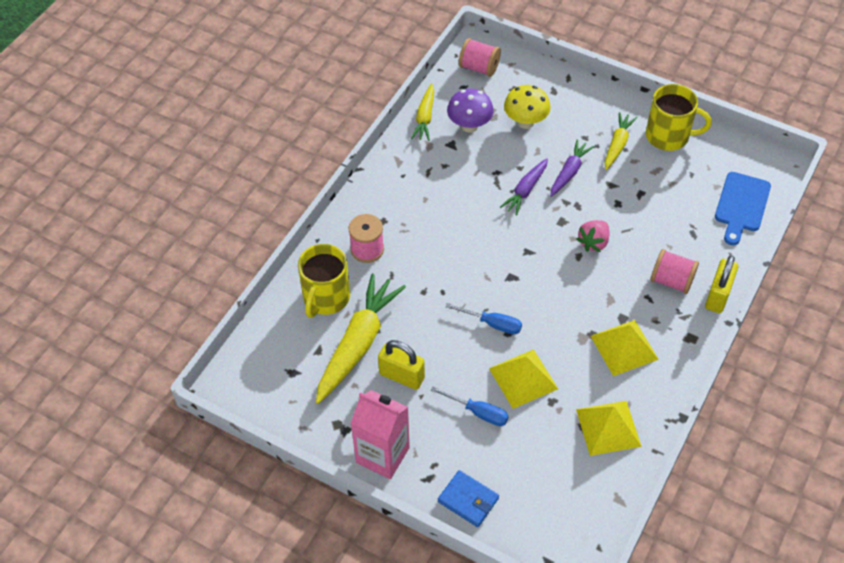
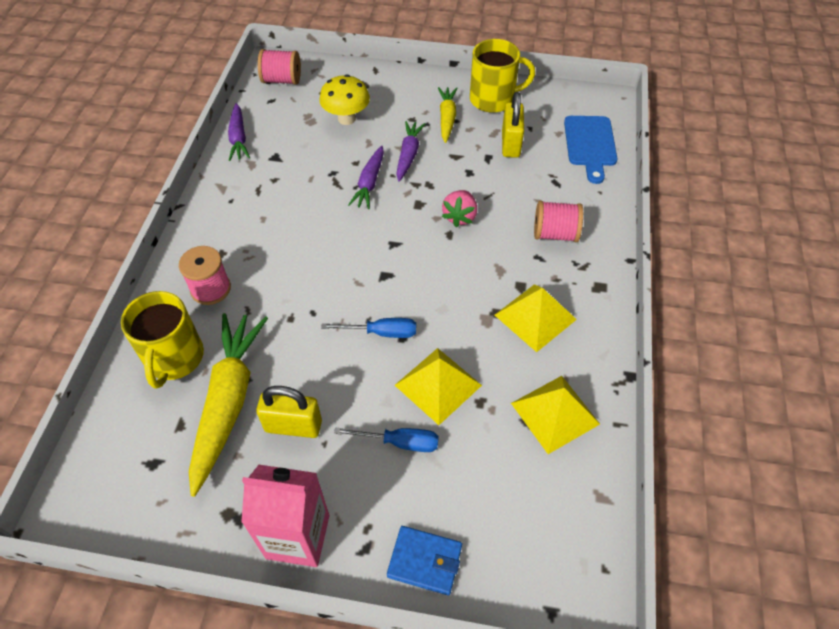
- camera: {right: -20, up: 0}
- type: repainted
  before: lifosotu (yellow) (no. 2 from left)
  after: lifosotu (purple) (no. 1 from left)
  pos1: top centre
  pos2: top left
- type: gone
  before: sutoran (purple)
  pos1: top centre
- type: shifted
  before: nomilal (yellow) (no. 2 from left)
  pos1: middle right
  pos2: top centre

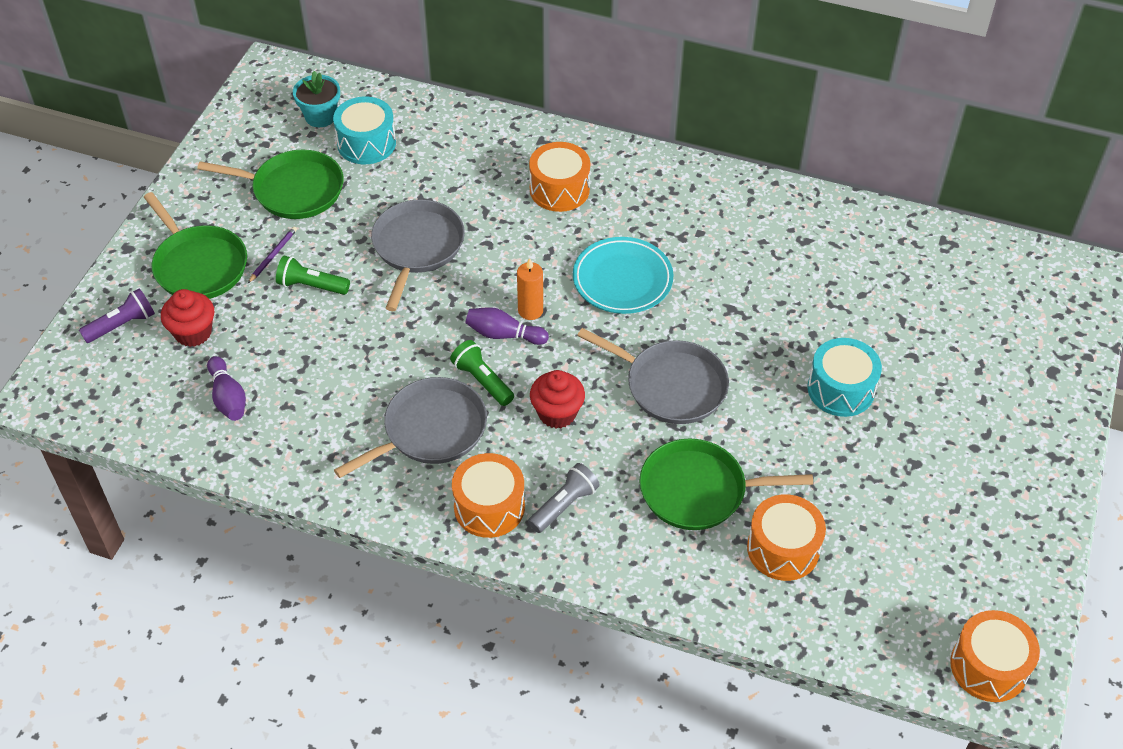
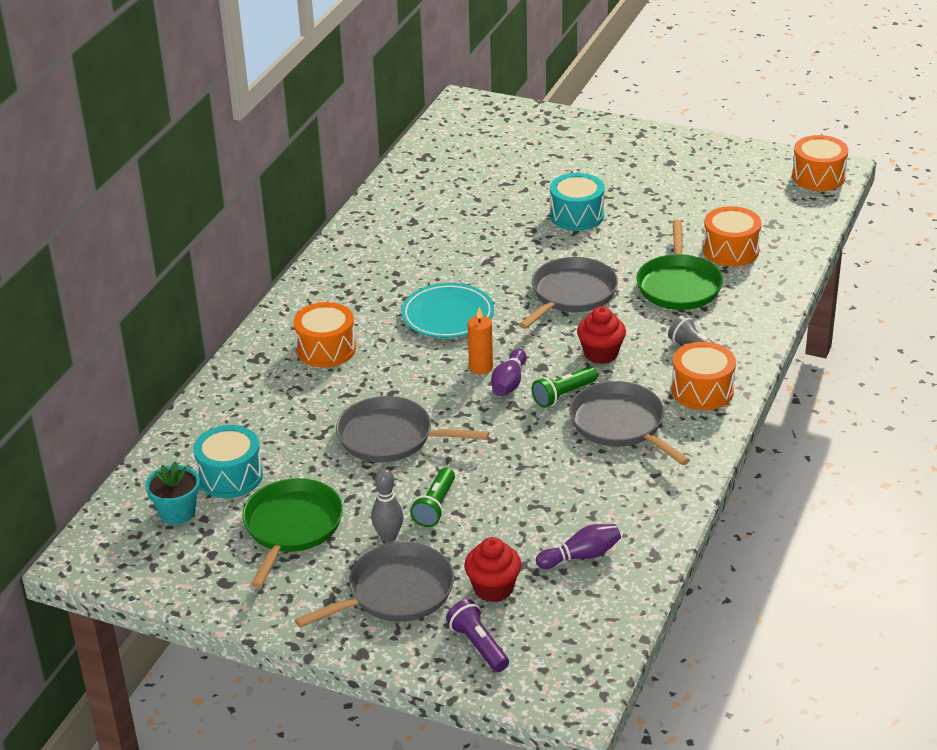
- camera: {right: -85, up: -15}
- type: repainted
  before: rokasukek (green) (no. 1 from left)
  after: rokasukek (grey) (no. 1 from left)
  pos1: top left
  pos2: bottom centre
- type: swapped
  before: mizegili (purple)
  after: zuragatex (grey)
  pos1: middle left
  pos2: bottom centre

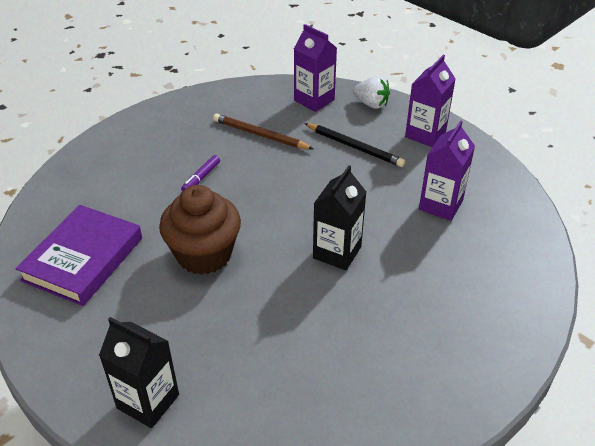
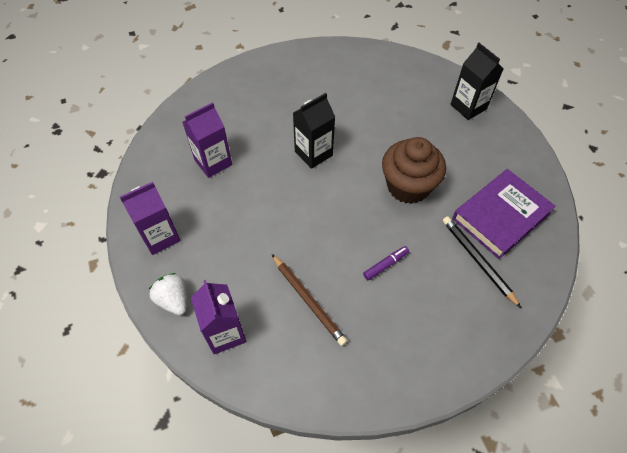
- camera: {right: -155, up: 15}
- type: shifted
  before: mizegili (black)
  pos1: top centre
  pos2: middle right

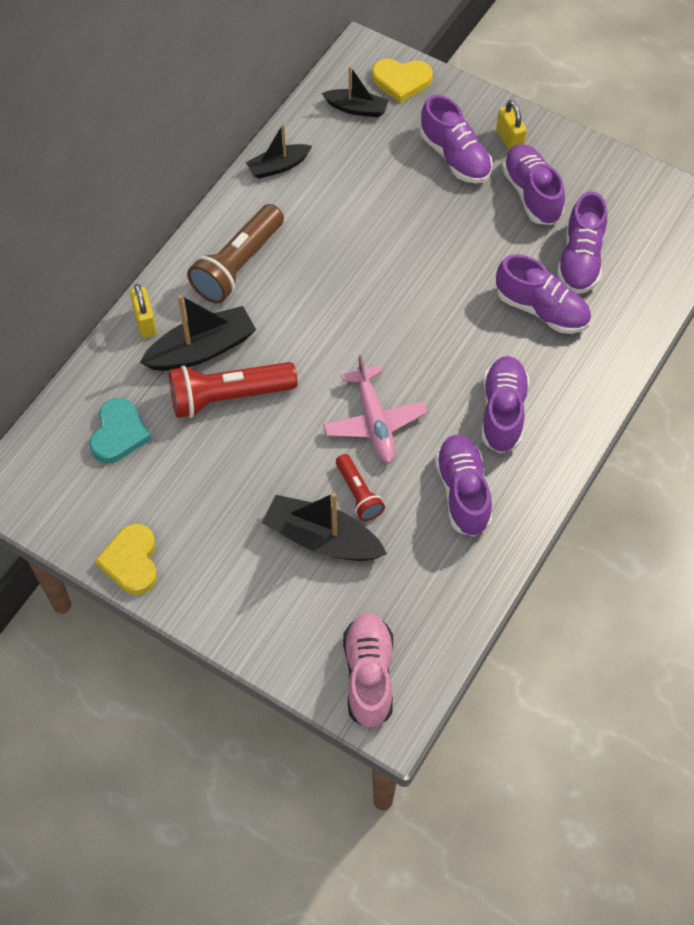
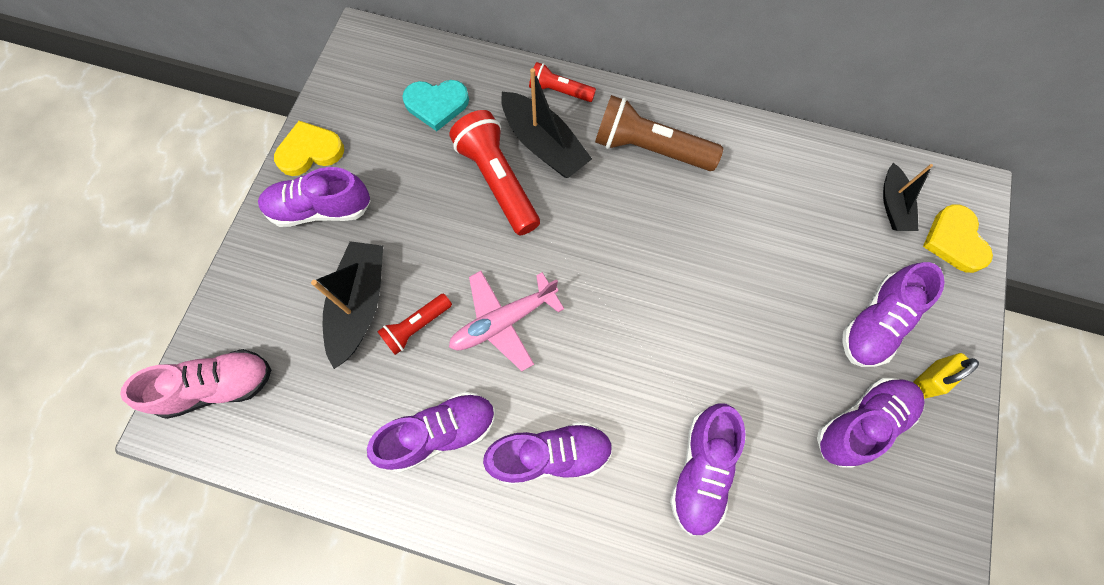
- camera: {right: 75, up: 10}
- type: swapped
  before: nomilal (yellow) (no. 1 from left)
  after: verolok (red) (no. 3 from left)
  pos1: middle left
  pos2: top centre
- type: gone
  before: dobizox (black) (no. 2 from left)
  pos1: top centre
- type: shifted
  before: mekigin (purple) (no. 6 from left in the first image)
  after: mekigin (purple) (no. 1 from left)
  pos1: top right
  pos2: middle left

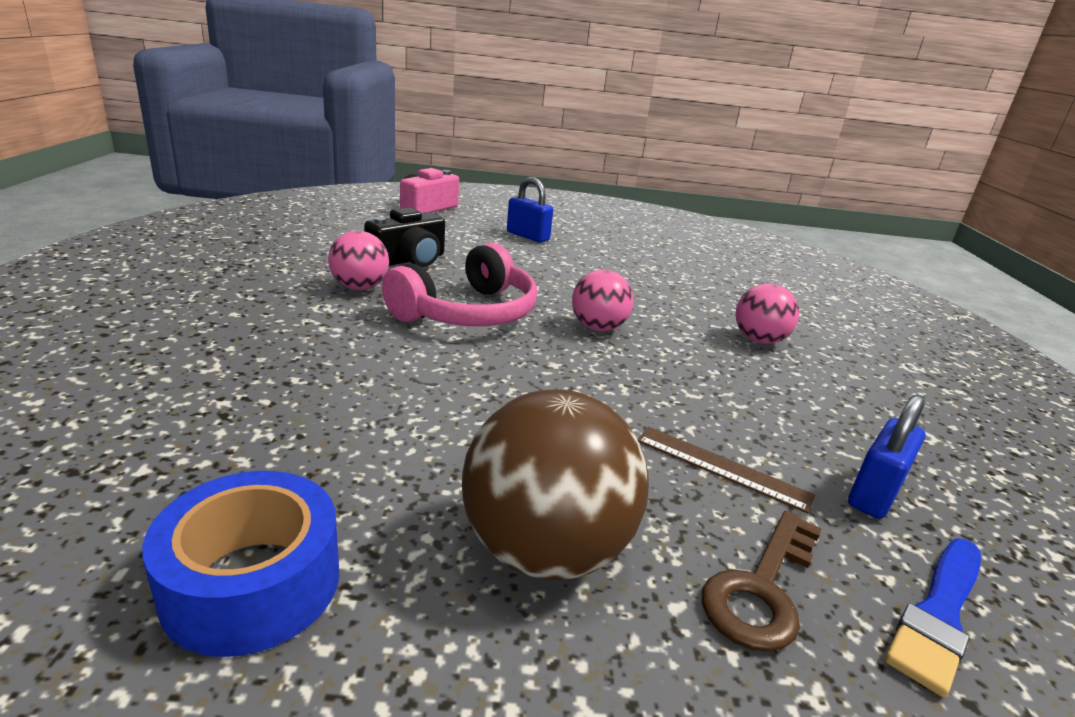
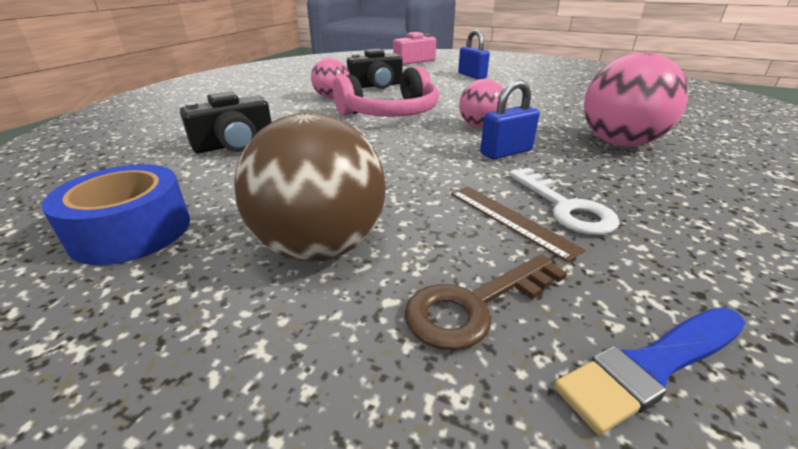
- camera: {right: 25, up: 5}
- type: scaled
  before: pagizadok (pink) (no. 3 from left)
  pos1: middle right
  pos2: top right
  scale: 1.68
- type: shifted
  before: nomilal (blue) (no. 2 from left)
  pos1: middle right
  pos2: top centre
- type: new
  after: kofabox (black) (no. 1 from left)
  pos2: top left
- type: new
  after: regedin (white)
  pos2: middle right

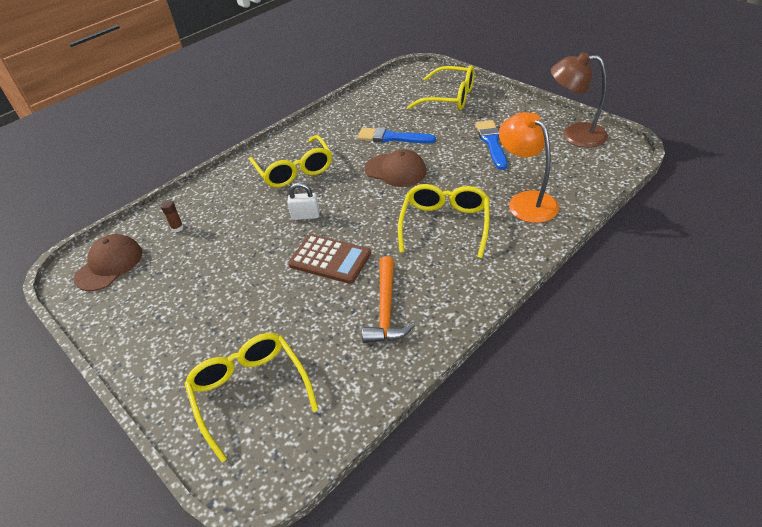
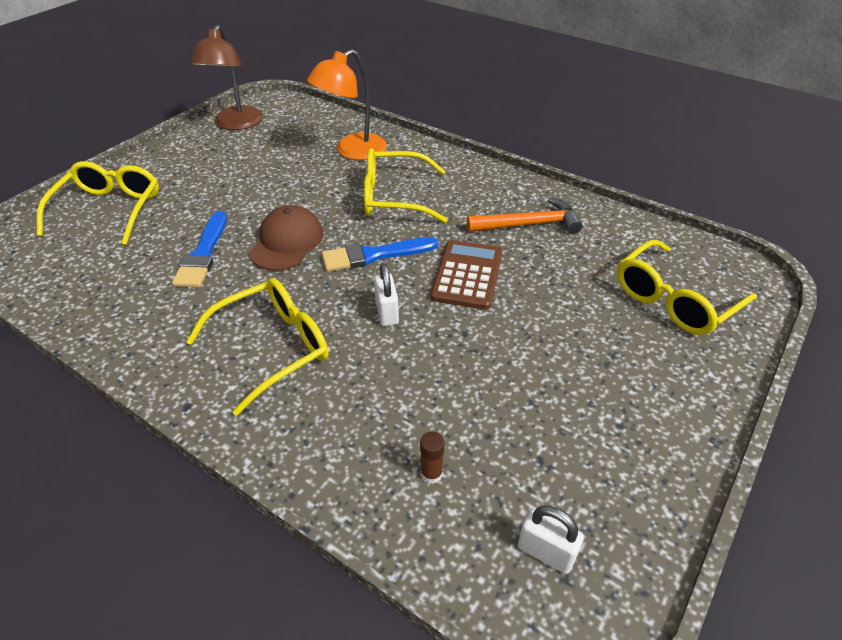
- camera: {right: -105, up: 0}
- type: swapped
  before: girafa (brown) (no. 1 from left)
  after: nomilal (white) (no. 2 from left)
  pos1: middle left
  pos2: bottom centre
- type: shifted
  before: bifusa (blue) (no. 2 from left)
  pos1: top centre
  pos2: centre

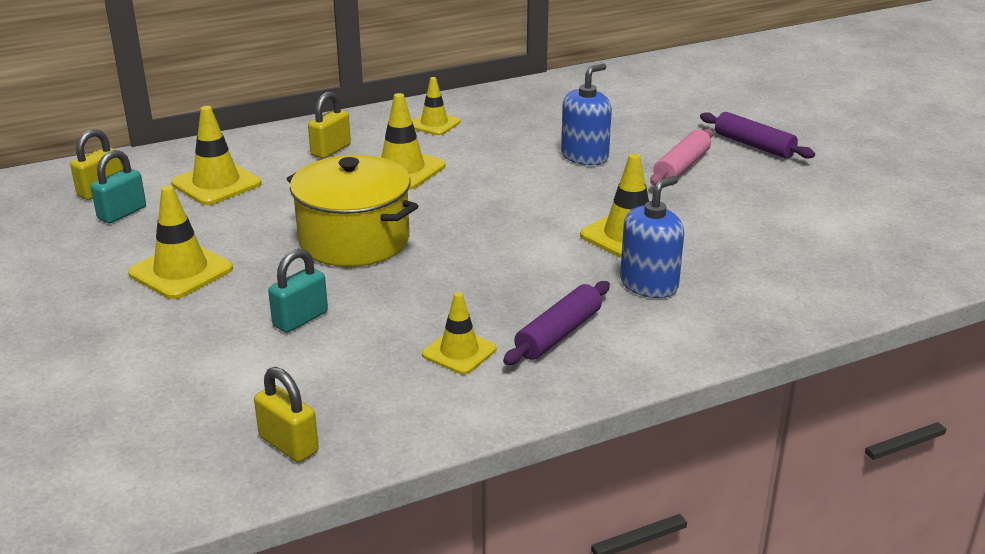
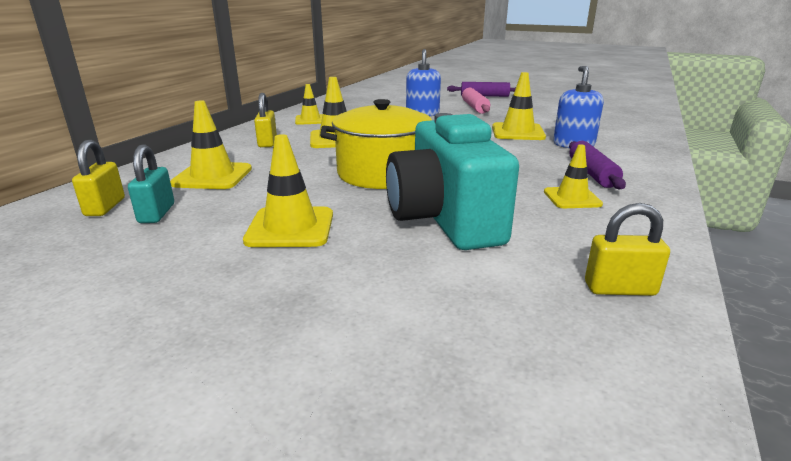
- camera: {right: -40, up: -5}
- type: swapped
  before: nomilal (turquoise) (no. 2 from left)
  after: kofabox (turquoise)
  pos1: middle left
  pos2: centre

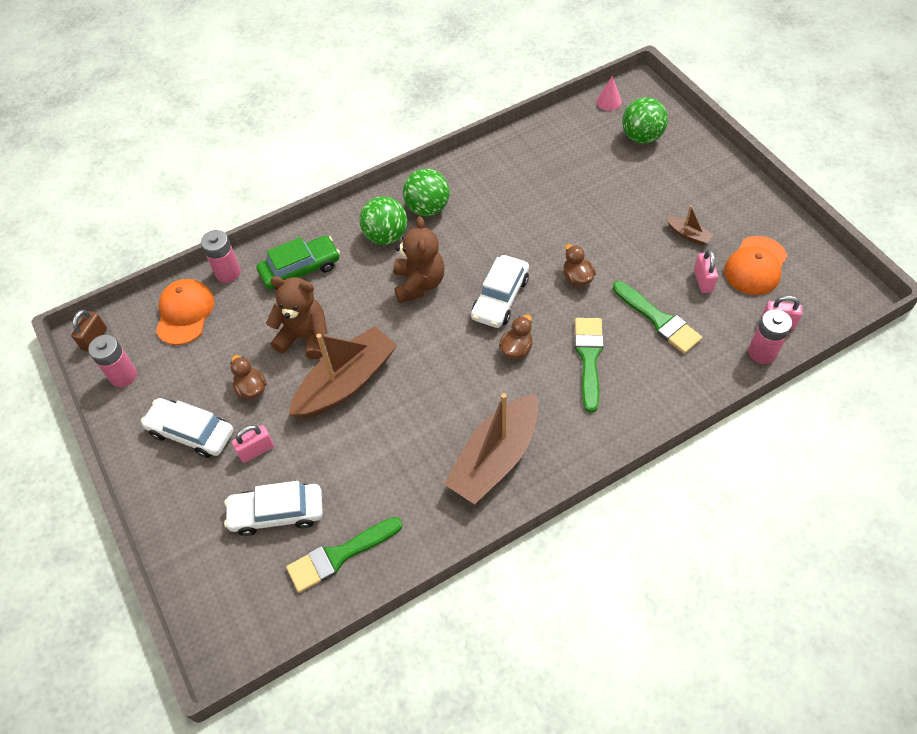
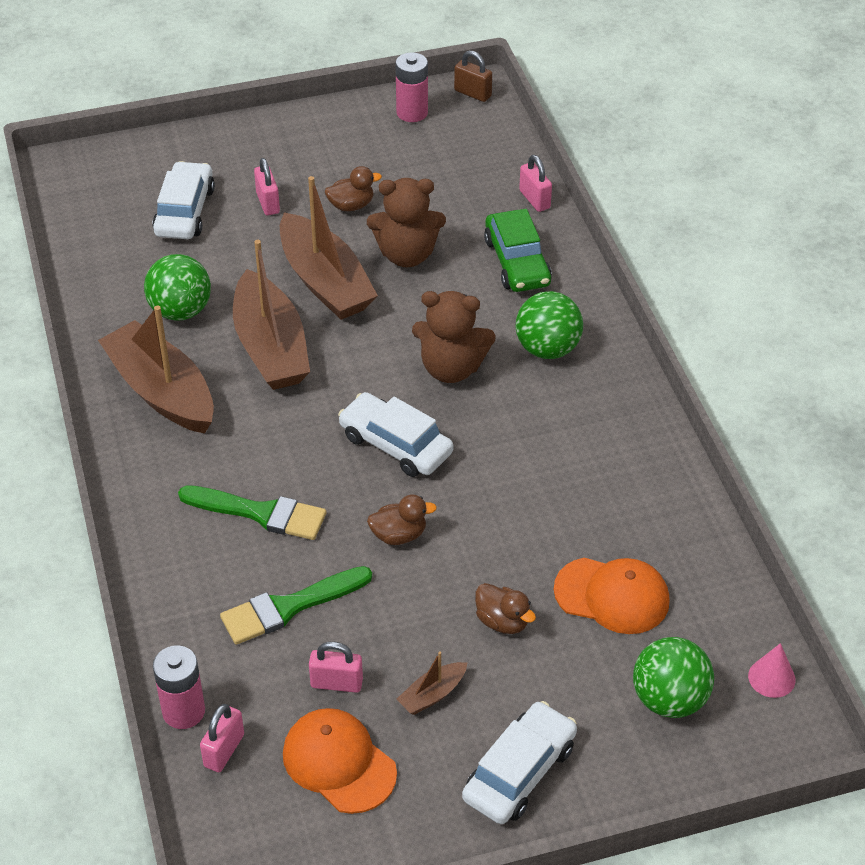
- camera: {right: 100, up: -10}
- type: shifted
  before: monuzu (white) (no. 1 from left in the first image)
  after: monuzu (white) (no. 3 from left)
  pos1: middle left
  pos2: bottom centre
- type: shifted
  before: girafa (orange) (no. 1 from left in the first image)
  after: girafa (orange) (no. 2 from left)
  pos1: middle left
  pos2: bottom right
- type: swapped
  before: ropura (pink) (no. 2 from left)
  after: nomilal (pink) (no. 4 from left)
  pos1: middle left
  pos2: top centre
- type: rotated
  before: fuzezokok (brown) (no. 1 from left)
  pos1: middle left
  pos2: top centre
  turn: 60
- type: gone
  before: bifusa (green) (no. 1 from left)
  pos1: bottom centre
- type: shifted
  before: pagizadok (green) (no. 2 from left in the first image)
  after: pagizadok (green) (no. 1 from left)
  pos1: top centre
  pos2: top left
- type: shifted
  before: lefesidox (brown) (no. 2 from left in the first image)
  after: lefesidox (brown) (no. 3 from left)
  pos1: centre
  pos2: bottom centre
- type: new
  after: dobizox (brown) (no. 2 from left)
  pos2: middle left

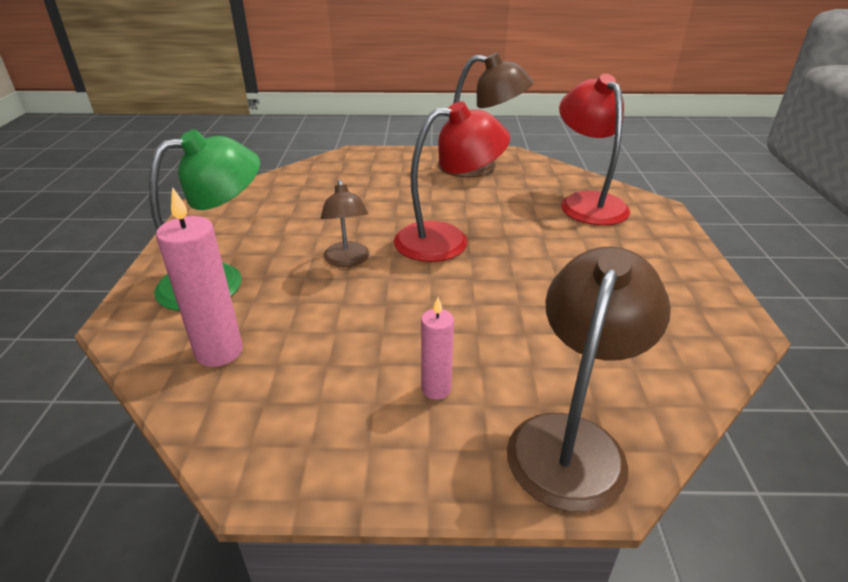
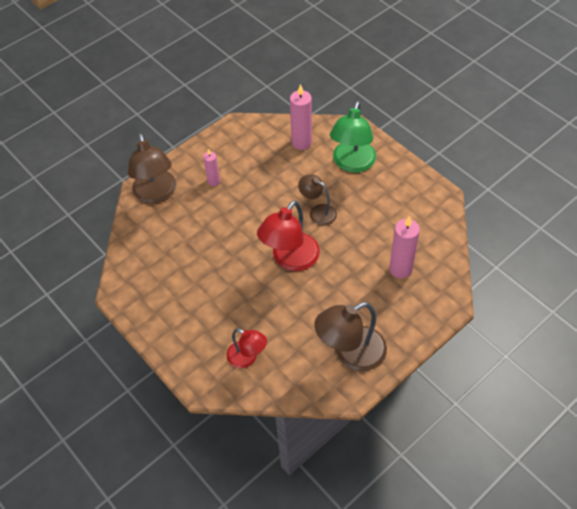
- camera: {right: 140, up: 20}
- type: scaled
  before: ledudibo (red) (no. 2 from left in the first image)
  pos1: top right
  pos2: bottom centre
  scale: 0.6
- type: new
  after: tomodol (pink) (no. 3 from left)
  pos2: middle right

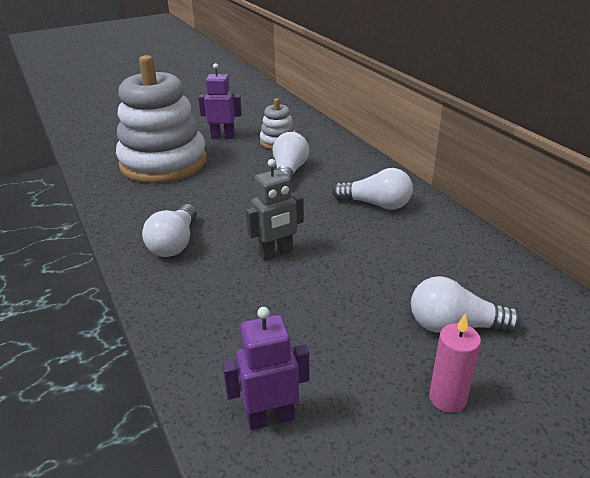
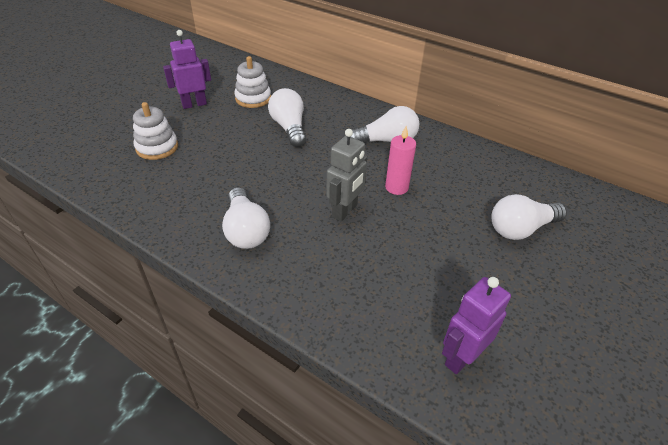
- camera: {right: -30, up: 10}
- type: scaled
  before: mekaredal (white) (no. 1 from left)
  pos1: top left
  pos2: top left
  scale: 0.45
- type: shifted
  before: tomodol (pink)
  pos1: bottom right
  pos2: centre

